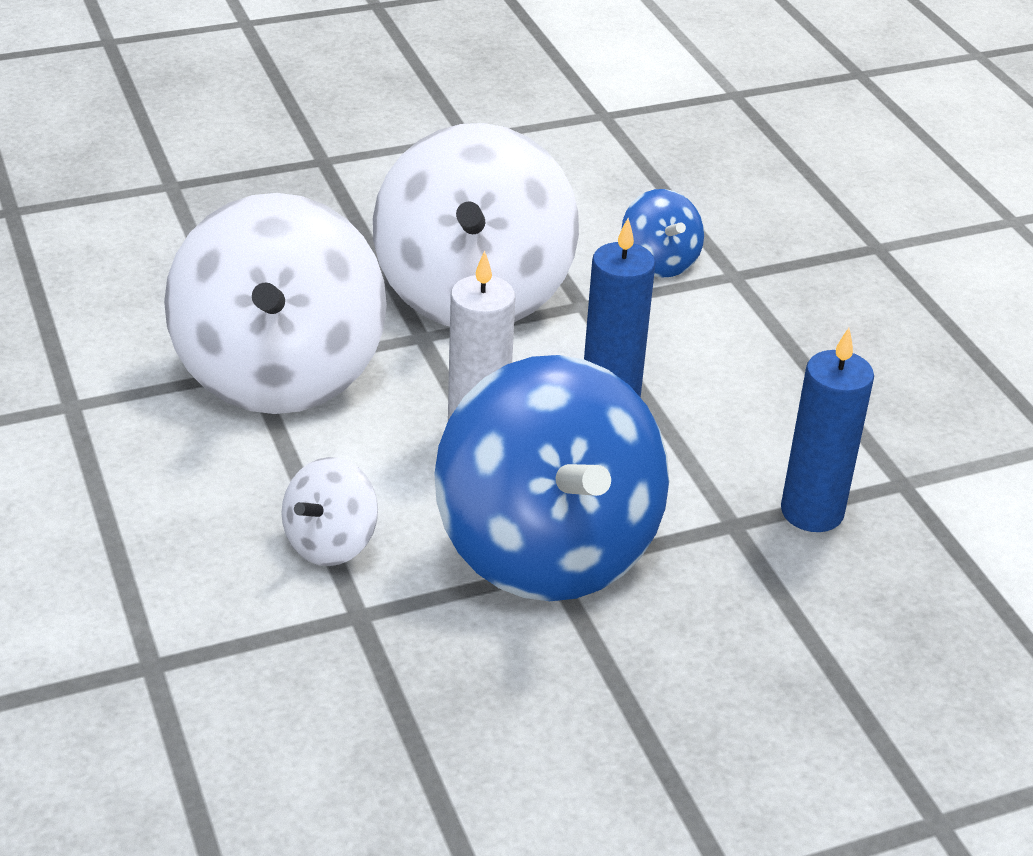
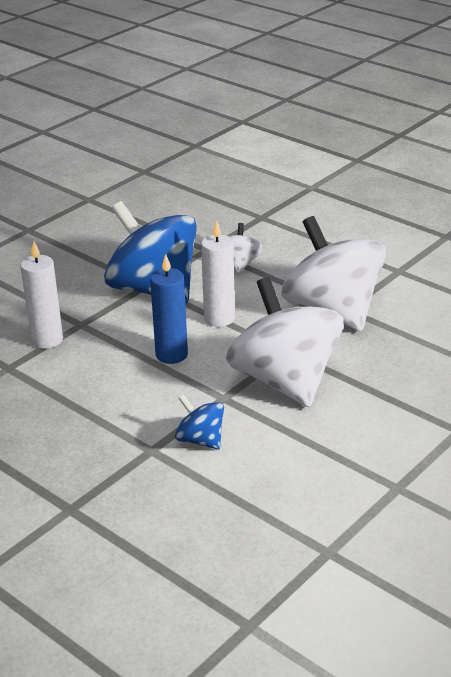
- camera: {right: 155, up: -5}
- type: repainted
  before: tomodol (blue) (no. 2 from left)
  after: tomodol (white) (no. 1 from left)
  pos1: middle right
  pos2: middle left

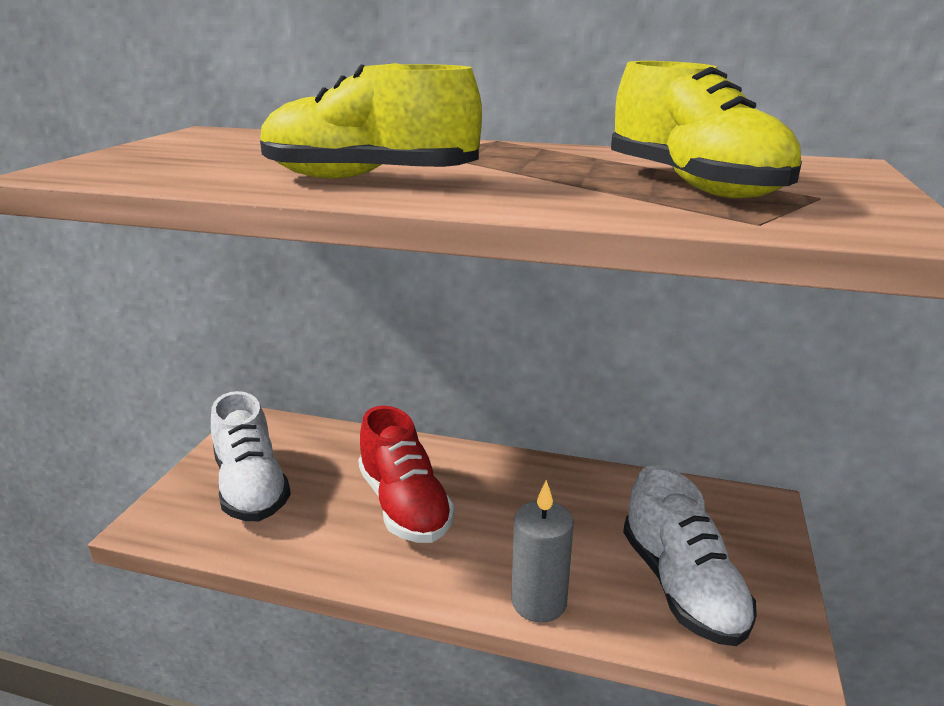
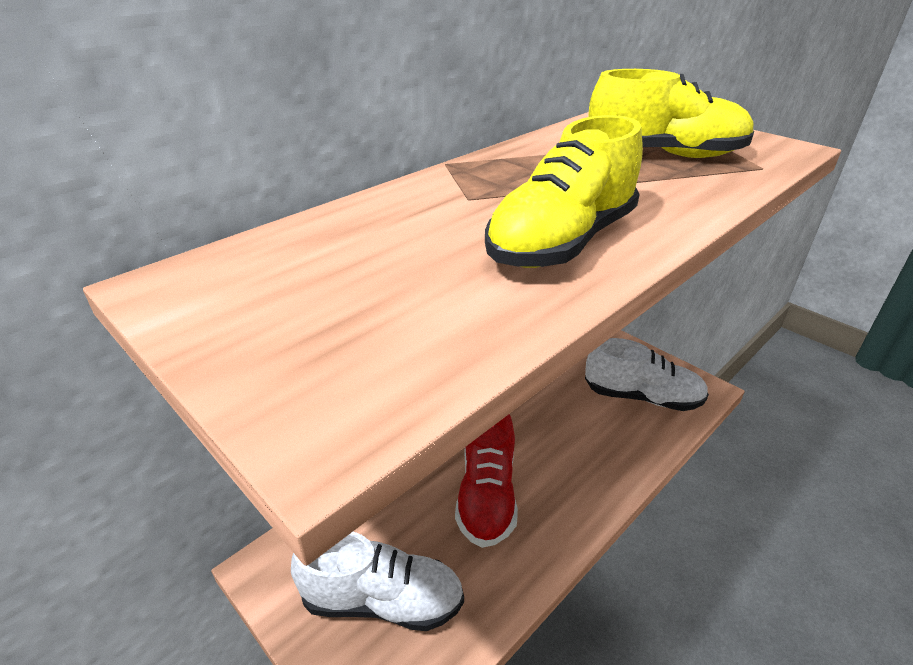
- camera: {right: -60, up: 10}
- type: rotated
  before: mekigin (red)
  pos1: bottom centre
  pos2: bottom centre
  turn: 90
- type: gone
  before: tomodol (grey)
  pos1: bottom centre

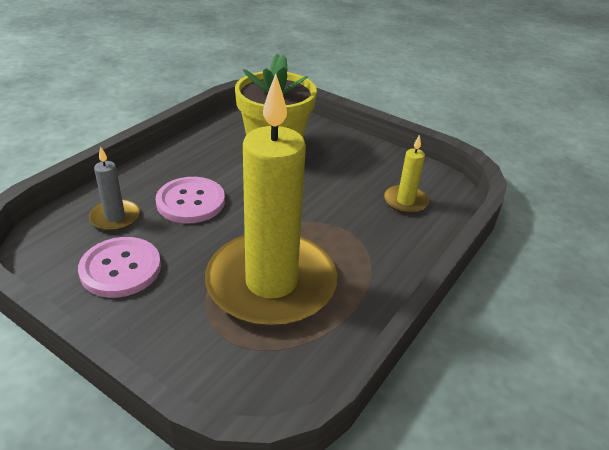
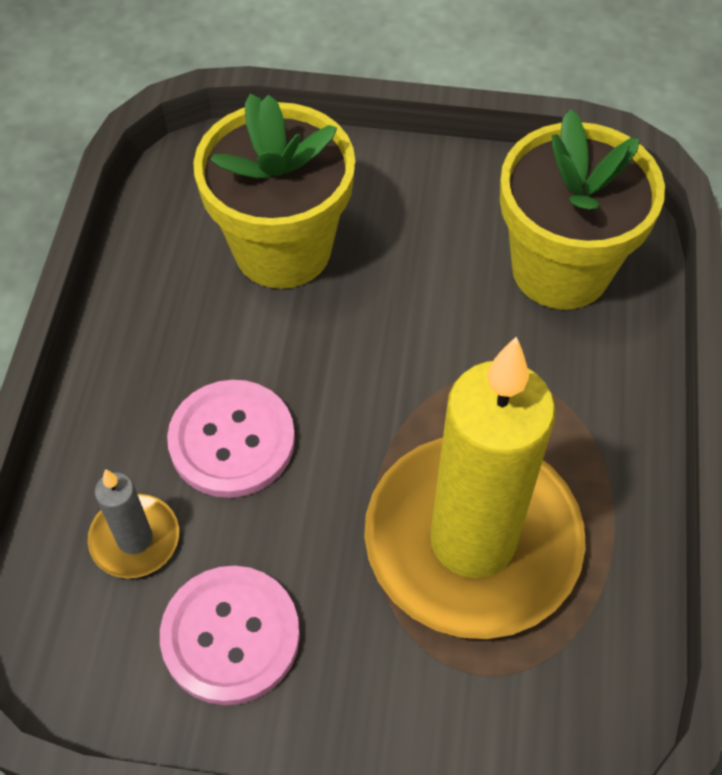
- camera: {right: -25, up: 20}
- type: swapped
  before: tomodol (yellow) (no. 2 from left)
  after: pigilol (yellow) (no. 2 from left)
  pos1: middle right
  pos2: top right

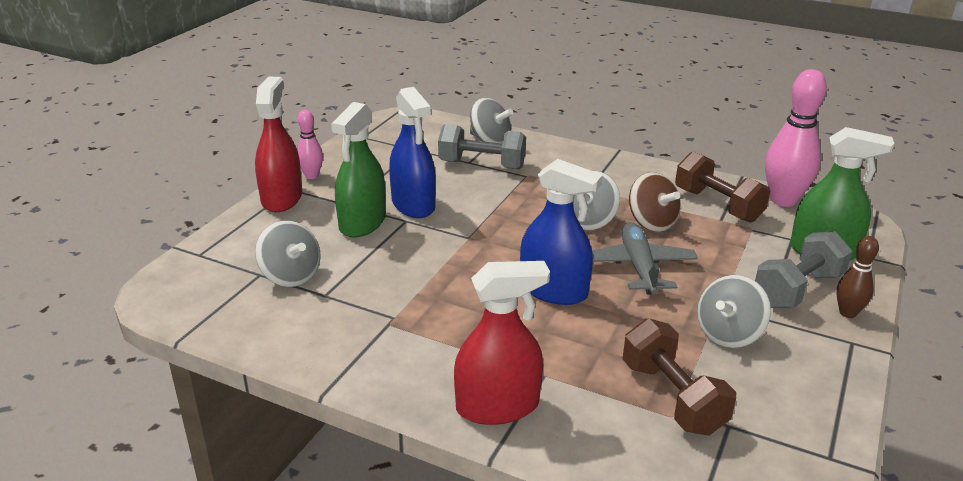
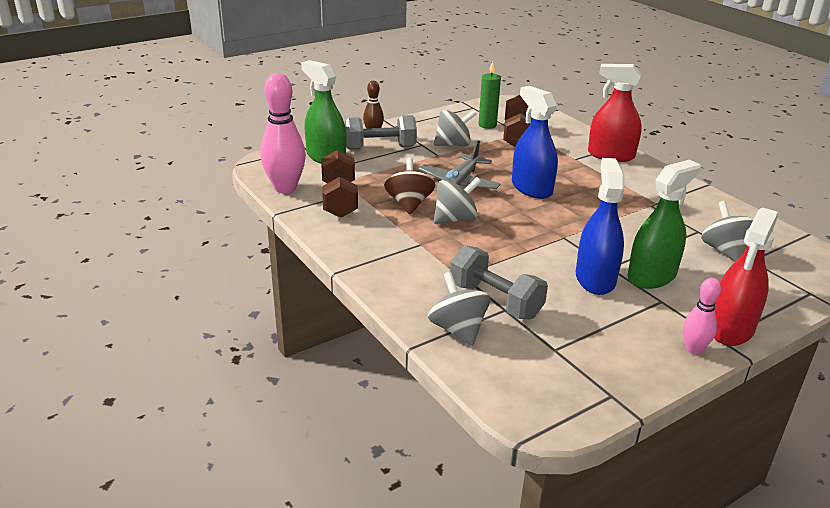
- camera: {right: -150, up: 0}
- type: new
  after: tomodol (green)
  pos2: top centre

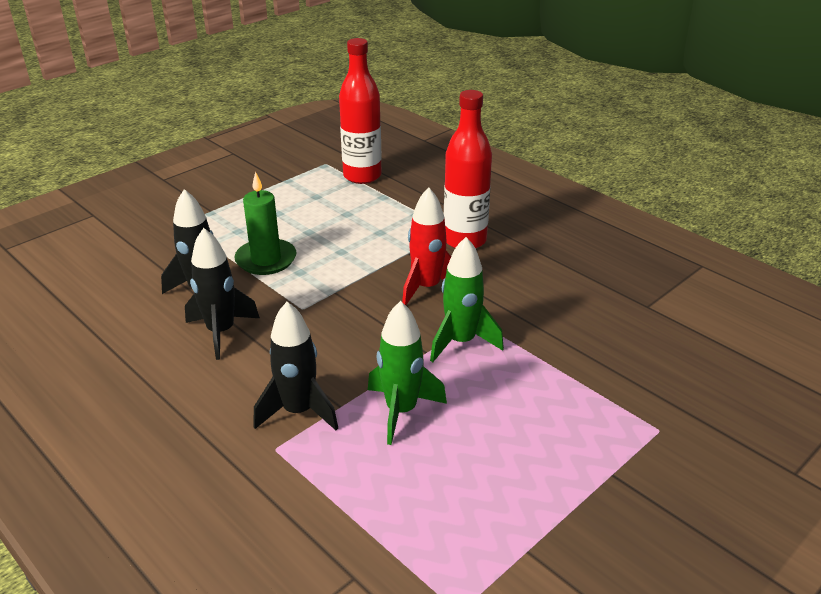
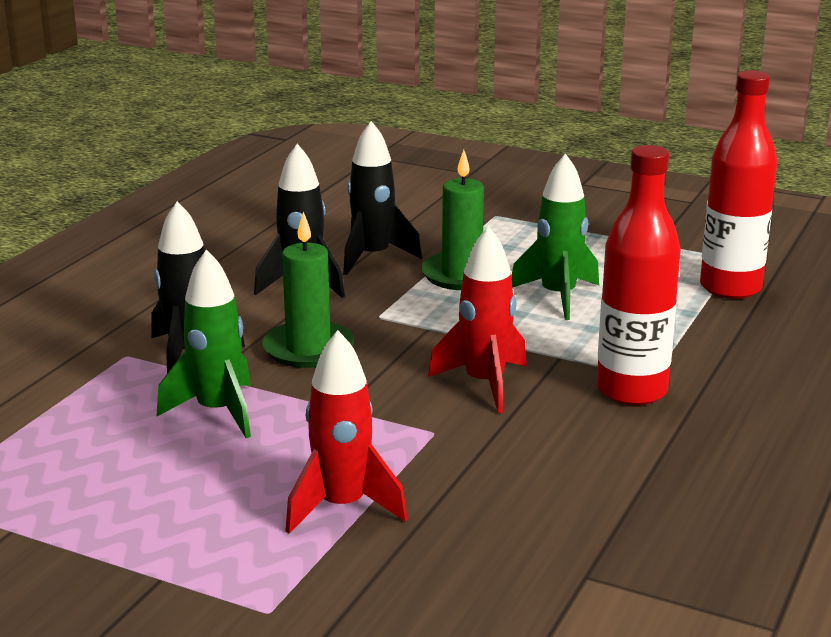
- camera: {right: 70, up: -10}
- type: shifted
  before: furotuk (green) (no. 2 from left)
  pos1: centre
  pos2: middle right
- type: new
  after: tomodol (green) (no. 1 from left)
  pos2: centre
- type: new
  after: furotuk (red) (no. 1 from left)
  pos2: bottom centre

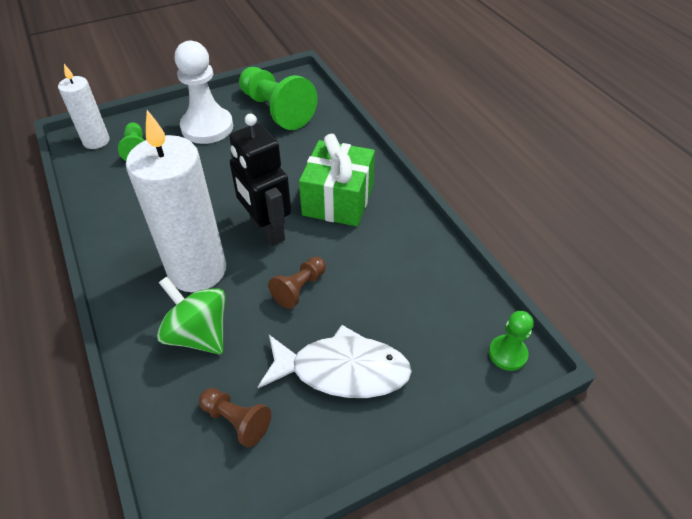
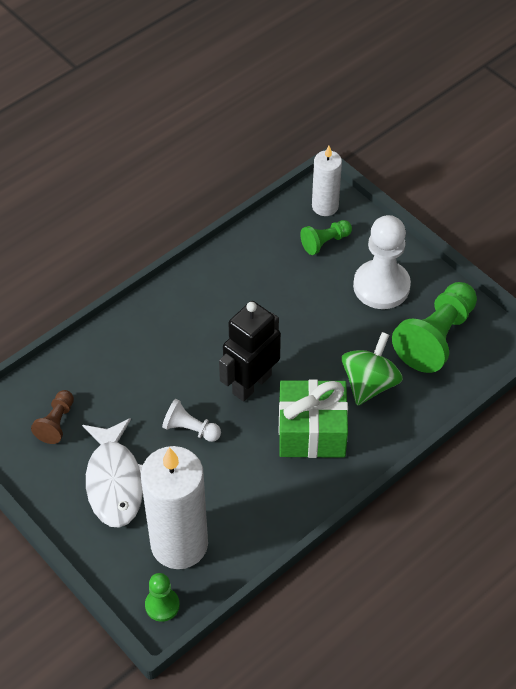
- camera: {right: 75, up: 5}
- type: shifted
  before: tomodol (white) (no. 2 from left in the first image)
  after: tomodol (white) (no. 1 from left)
  pos1: middle left
  pos2: bottom centre
- type: shifted
  before: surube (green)
  pos1: middle left
  pos2: middle right
- type: repainted
  before: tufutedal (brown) (no. 2 from left)
  after: tufutedal (white) (no. 1 from left)
  pos1: centre
  pos2: centre

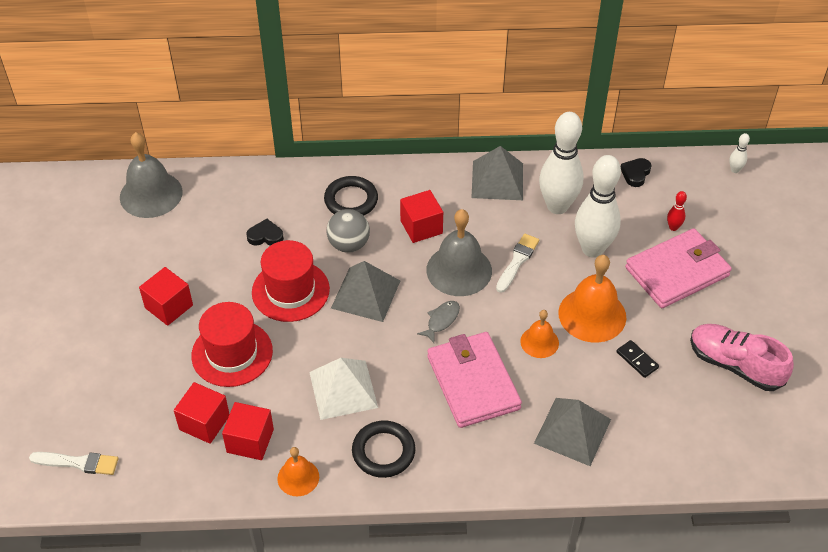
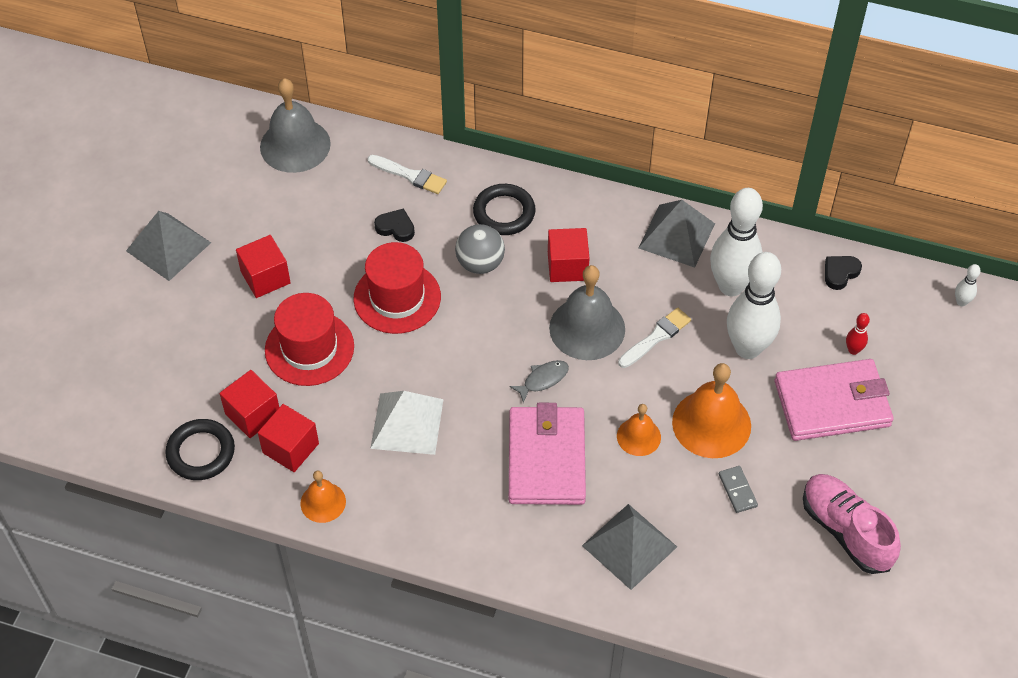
- camera: {right: 20, up: 5}
- type: shifted
  before: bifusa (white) (no. 1 from left)
  pos1: bottom left
  pos2: top centre
- type: shifted
  before: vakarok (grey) (no. 1 from left)
  pos1: centre
  pos2: middle left
- type: shifted
  before: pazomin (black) (no. 2 from left in the first image)
  after: pazomin (black) (no. 1 from left)
  pos1: bottom centre
  pos2: middle left
- type: repainted
  before: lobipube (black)
  after: lobipube (grey)
  pos1: middle right
  pos2: bottom right

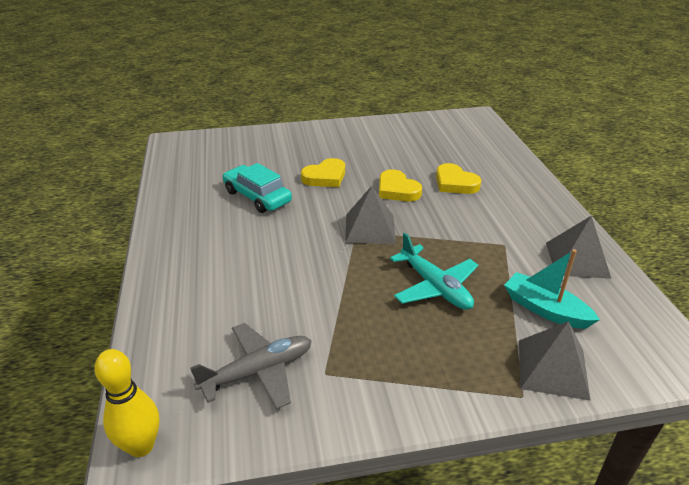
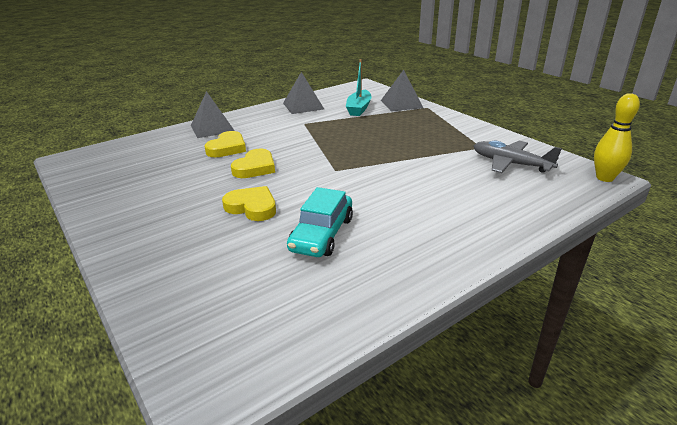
- camera: {right: -115, up: -5}
- type: shifted
  before: vakarok (grey) (no. 1 from left)
  pos1: centre
  pos2: top left
- type: gone
  before: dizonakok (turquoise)
  pos1: centre

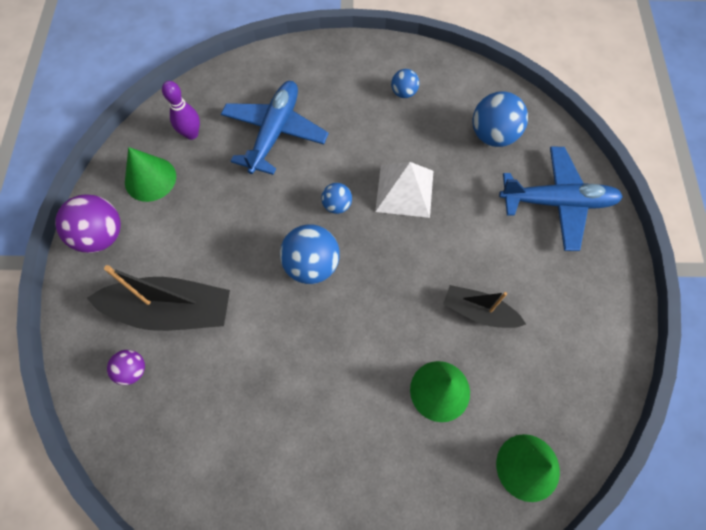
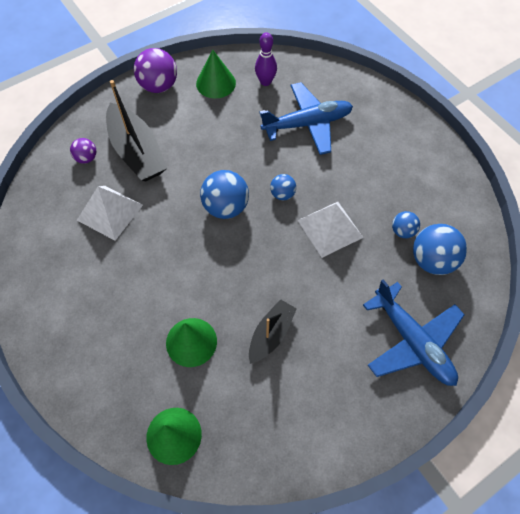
- camera: {right: 55, up: -5}
- type: shifted
  before: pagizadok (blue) (no. 3 from left)
  pos1: top centre
  pos2: middle right
- type: rotated
  before: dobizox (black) (no. 2 from left)
  pos1: middle right
  pos2: centre
  turn: 45
- type: new
  after: vakarok (white) (no. 1 from left)
  pos2: middle left

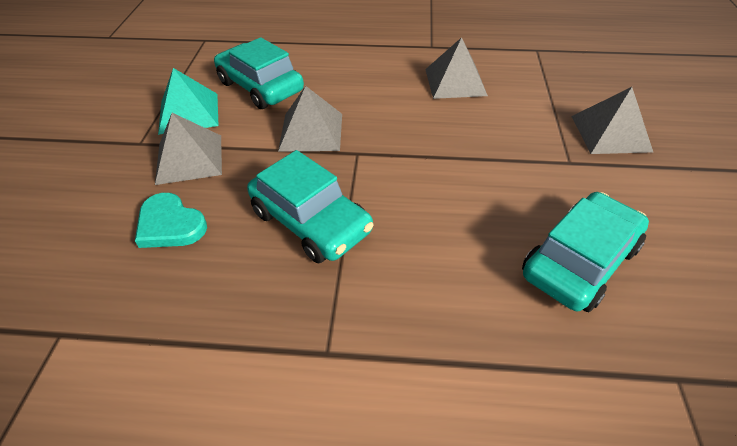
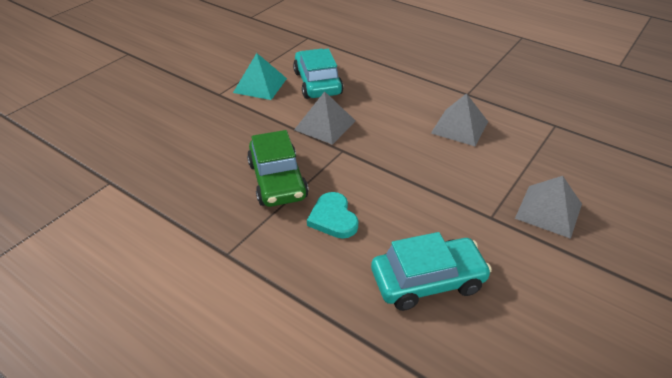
- camera: {right: 30, up: -5}
- type: shifted
  before: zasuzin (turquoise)
  pos1: middle left
  pos2: centre
- type: gone
  before: vakarok (grey) (no. 1 from left)
  pos1: middle left
- type: repainted
  before: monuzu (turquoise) (no. 2 from left)
  after: monuzu (green)
  pos1: centre
  pos2: centre

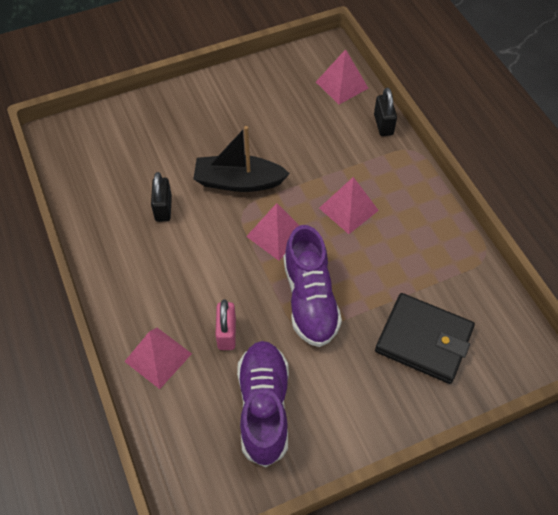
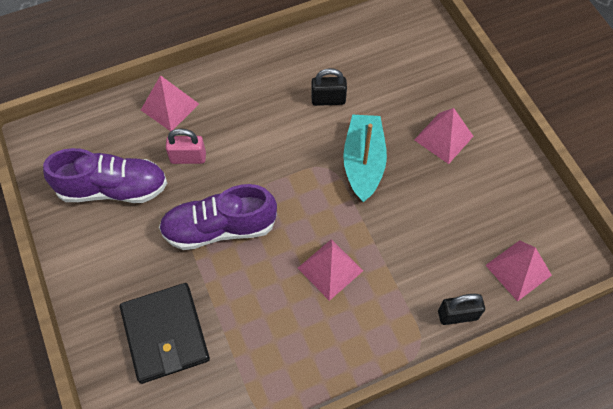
- camera: {right: 90, up: 5}
- type: repainted
  before: dobizox (black)
  after: dobizox (turquoise)
  pos1: top centre
  pos2: centre
- type: shifted
  before: vakarok (pink) (no. 2 from left in the first image)
  after: vakarok (pink) (no. 3 from left)
  pos1: centre
  pos2: top right
- type: rotated
  before: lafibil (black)
  pos1: middle right
  pos2: bottom left
  turn: -45

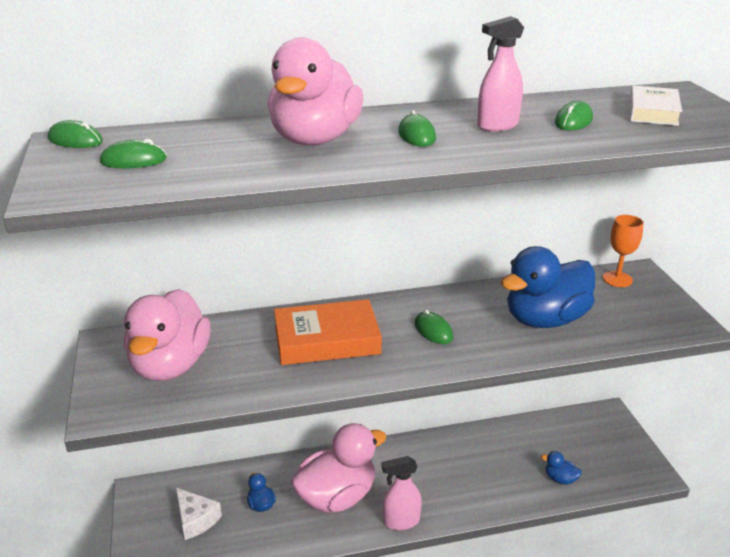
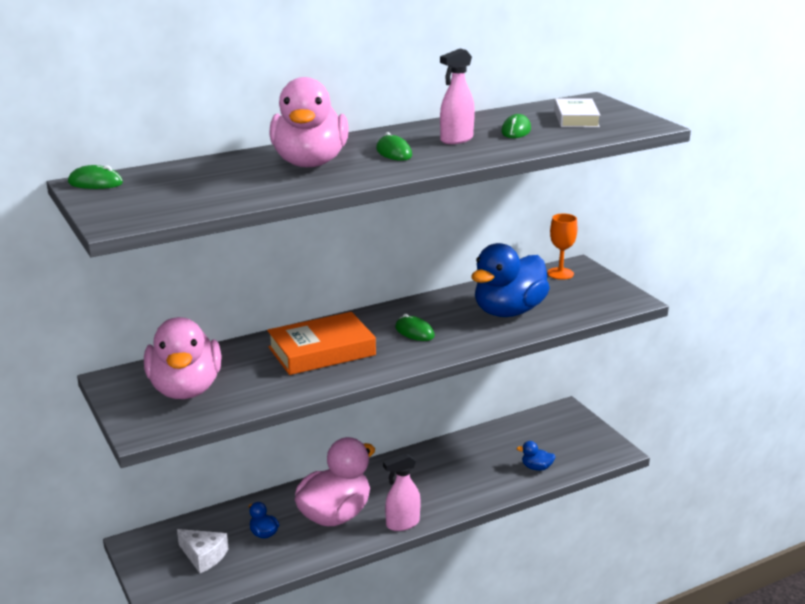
- camera: {right: -15, up: -5}
- type: gone
  before: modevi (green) (no. 2 from left)
  pos1: top left

